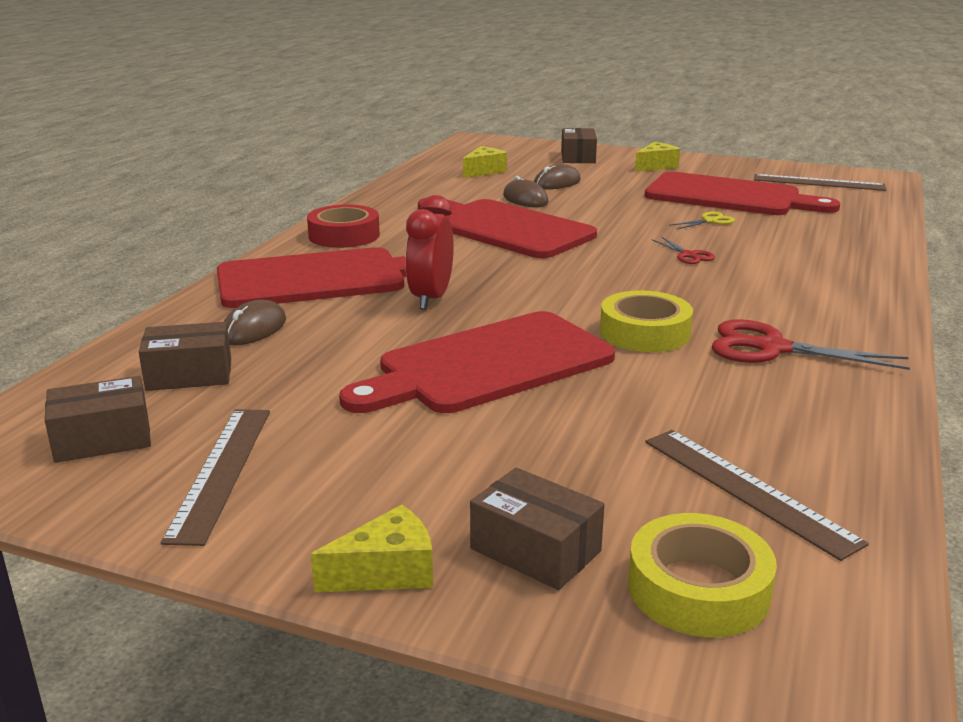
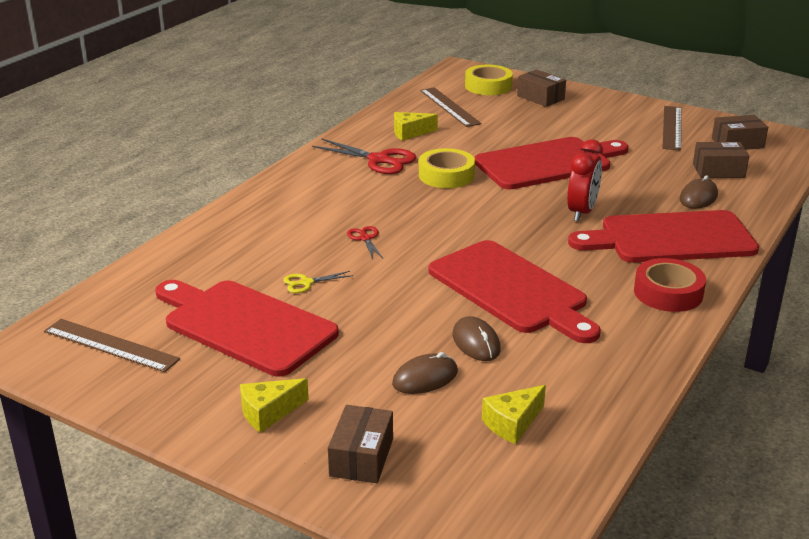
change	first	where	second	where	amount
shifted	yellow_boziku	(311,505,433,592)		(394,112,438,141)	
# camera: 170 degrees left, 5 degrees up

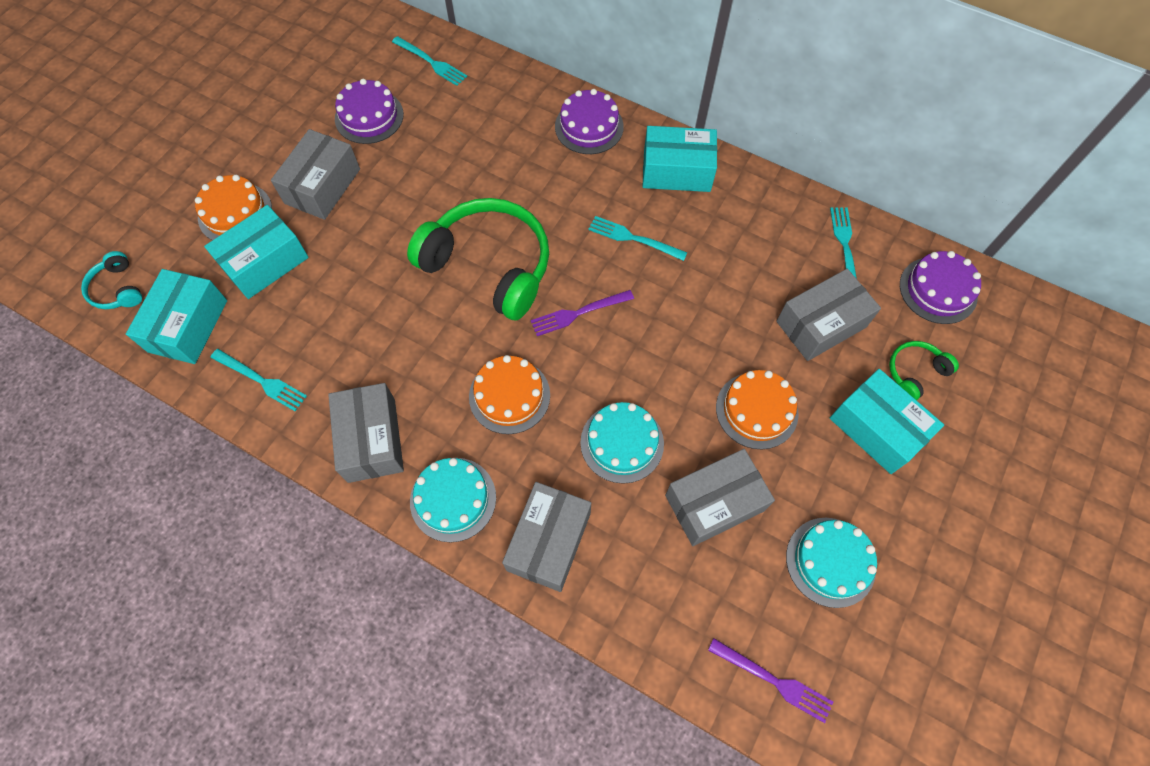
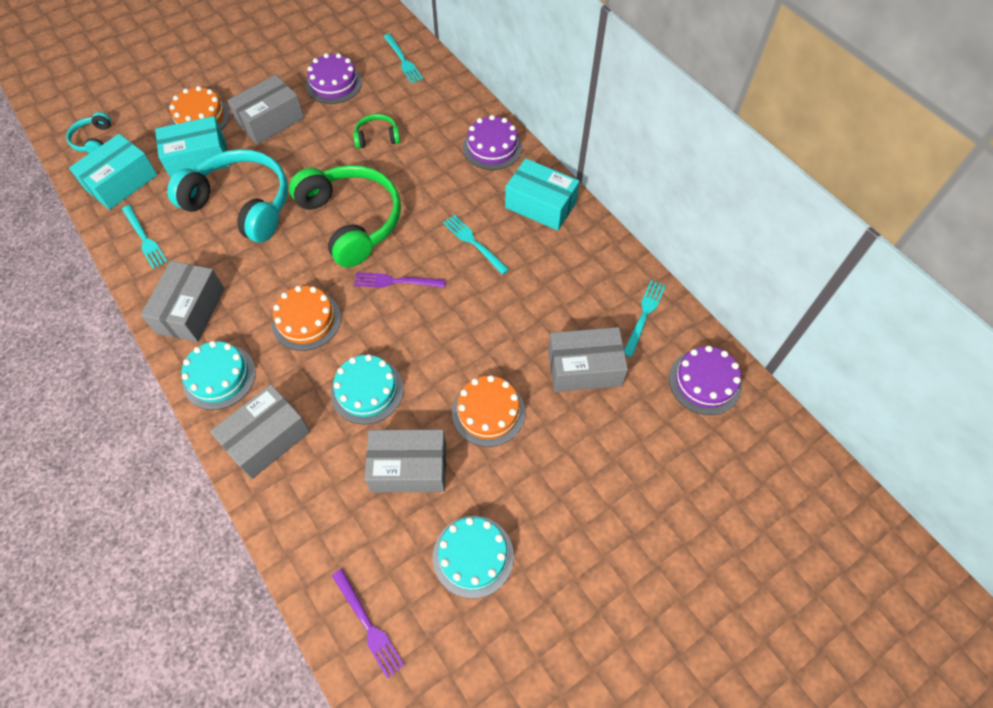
change	first	where	second	where	amount
gone	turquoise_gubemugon	(830,369,944,474)			
shifted	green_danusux	(889,341,959,400)		(353,114,400,149)	
new			turquoise_danusux	(167,149,288,243)	
# camera: 25 degrees right, 5 degrees down

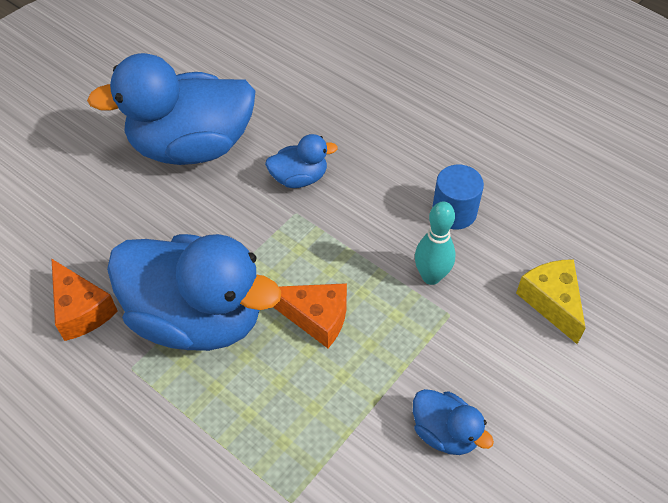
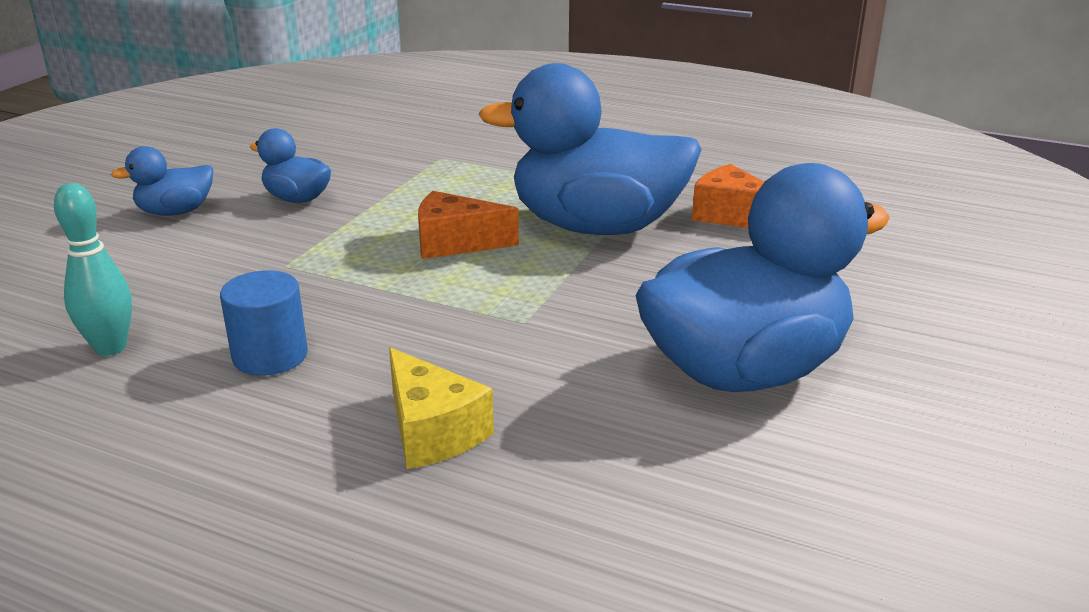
change	first	where	second	where	amount
shifted	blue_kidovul	(265,134,338,188)		(111,146,213,216)	
shifted	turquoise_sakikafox	(415,202,456,285)		(54,183,132,356)	
shifted	yellow_boziku	(516,259,586,344)		(389,348,494,469)	
# camera: 165 degrees right, 25 degrees down

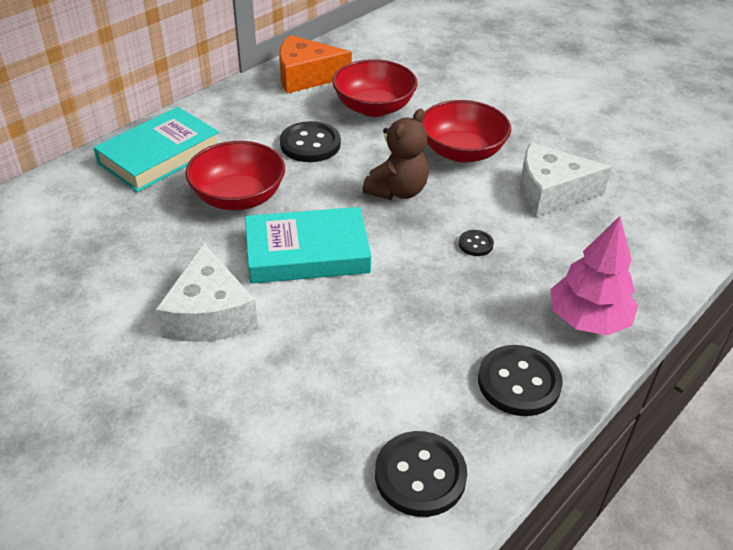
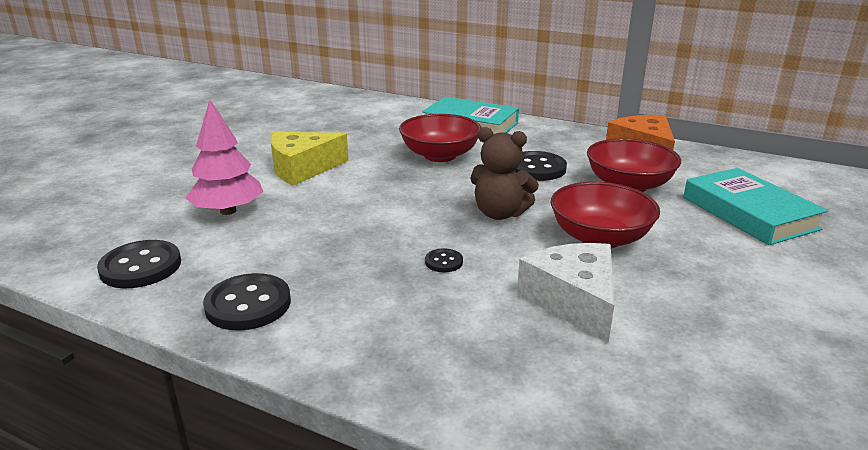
change	first	where	second	where	amount
repainted	white_boziku	(156,243,258,342)	yellow_boziku	(270,132,349,186)	
shifted	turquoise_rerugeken	(245,207,371,284)		(683,168,828,245)	
shifted	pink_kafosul	(550,216,638,335)		(186,100,263,215)	
# camera: 75 degrees right, 15 degrees down

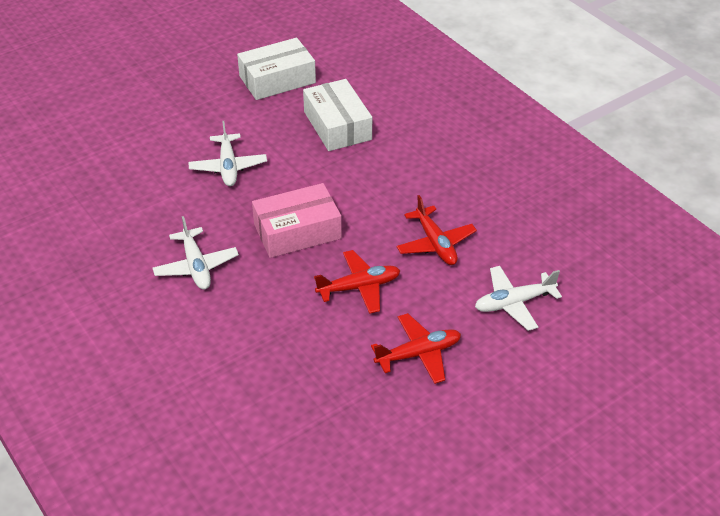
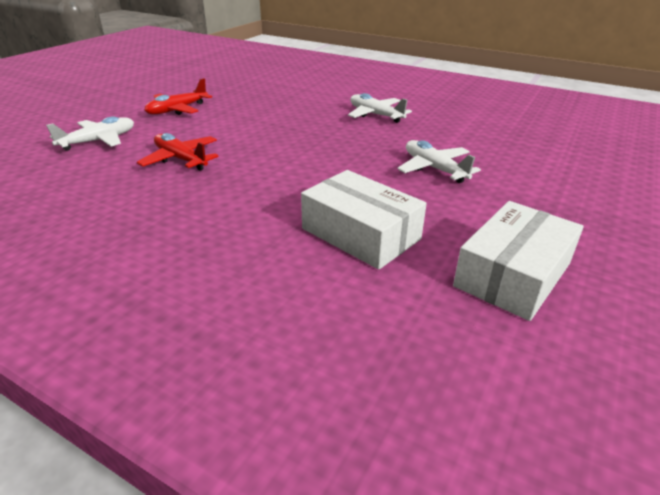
change	first	where	second	where	amount
gone	pink_gubemugon	(252,183,342,258)			
gone	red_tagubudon	(314,250,400,314)			
# camera: 155 degrees right, 10 degrees down

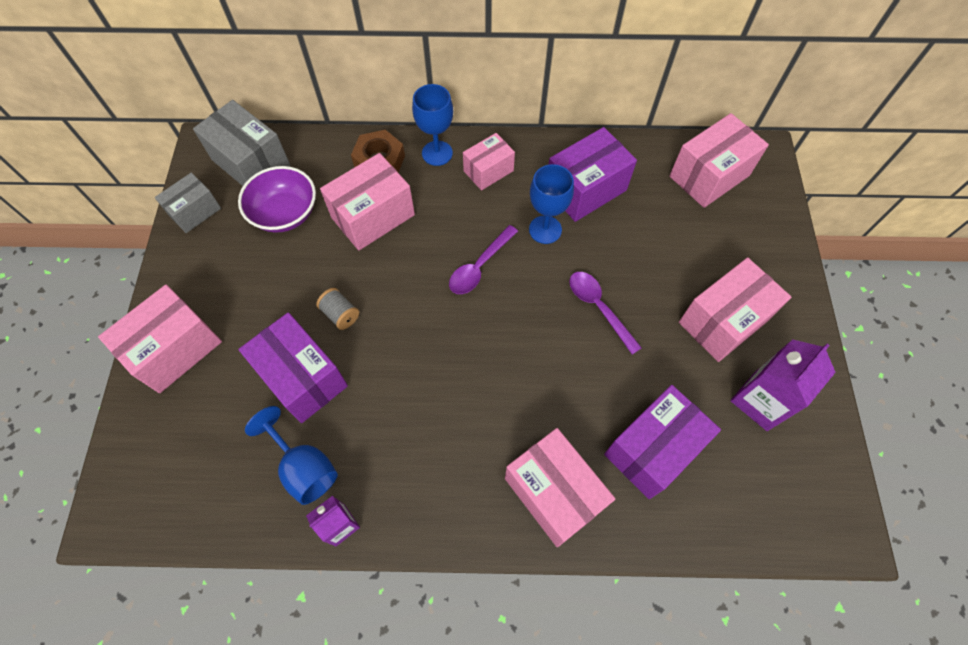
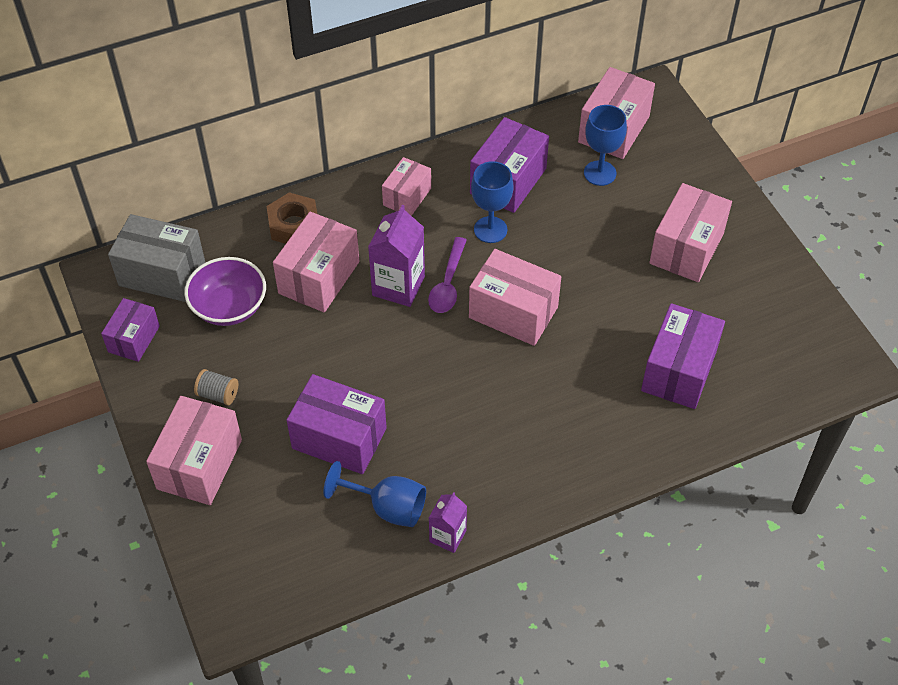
change	first	where	second	where	amount
repainted	grey_gubemugon	(155,173,221,233)	purple_gubemugon	(101,298,160,362)	
shifted	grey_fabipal	(316,288,359,330)		(194,369,238,405)	
shifted	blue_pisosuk	(412,84,453,166)		(584,105,627,186)	
shifted	pink_gubemugon	(505,428,615,547)		(469,249,561,346)	
gone	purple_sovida	(570,272,642,355)			
shifted	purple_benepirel	(730,339,836,431)		(368,205,425,307)	
# camera: 25 degrees left, 10 degrees down

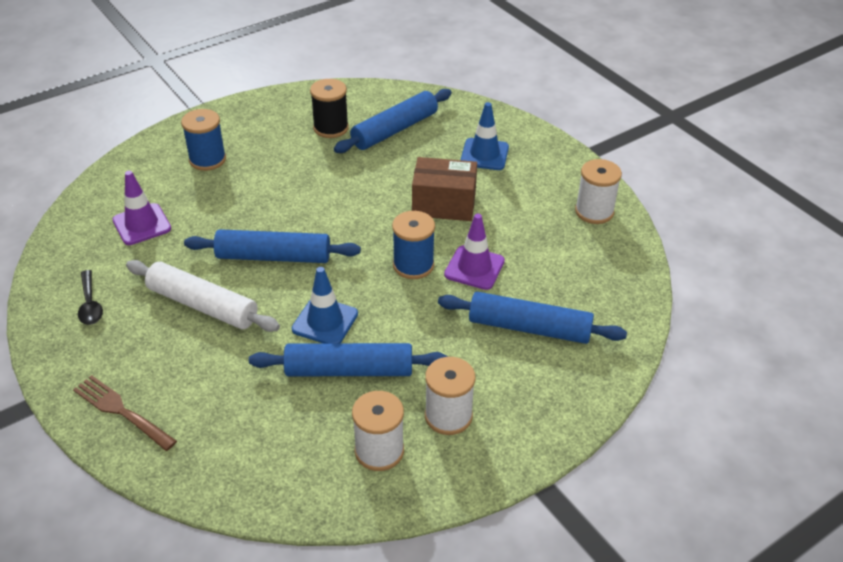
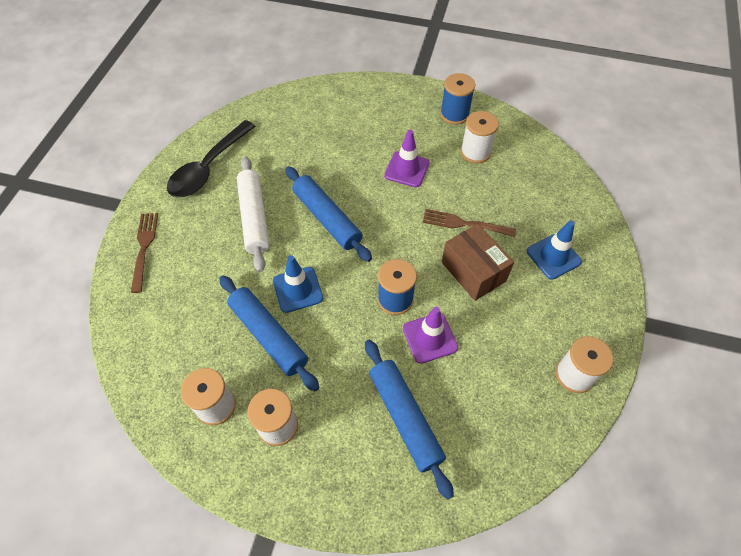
change	first	where	second	where	amount
scaled	black_sovida	(78,270,103,325)		(167,120,256,197)	x2.00
shifted	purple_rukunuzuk	(113,171,171,245)		(384,130,429,187)	
shifted	blue_fabipal	(181,109,226,171)		(440,73,475,125)	
repainted	black_fabipal	(310,79,349,138)	white_fabipal	(461,111,499,164)	
gone	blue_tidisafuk	(334,89,452,153)			
new			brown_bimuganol	(423,209,516,237)	
# camera: 50 degrees right, 15 degrees up

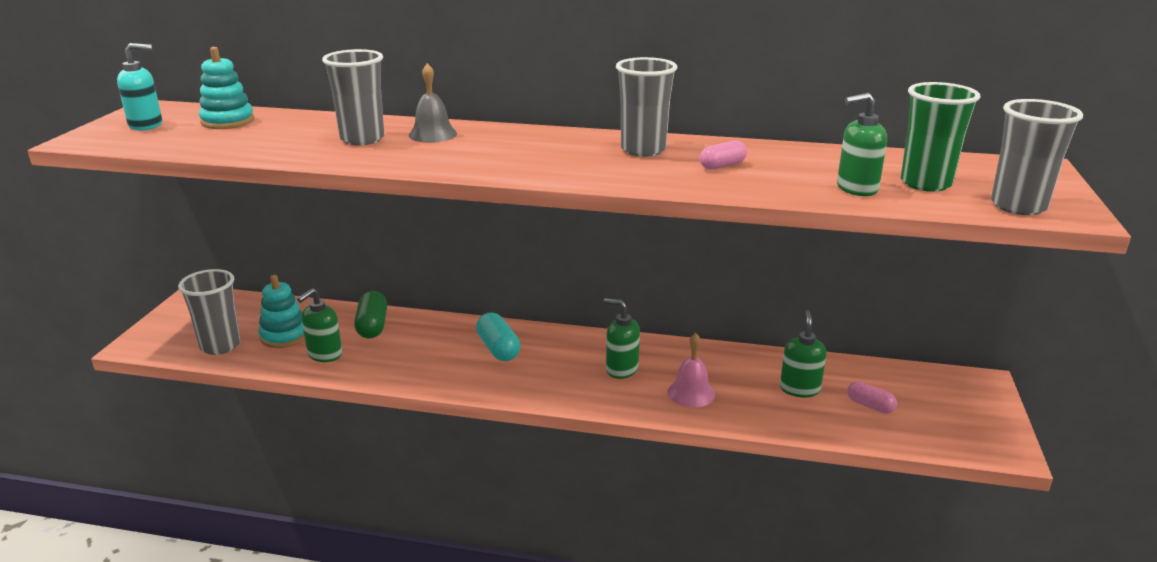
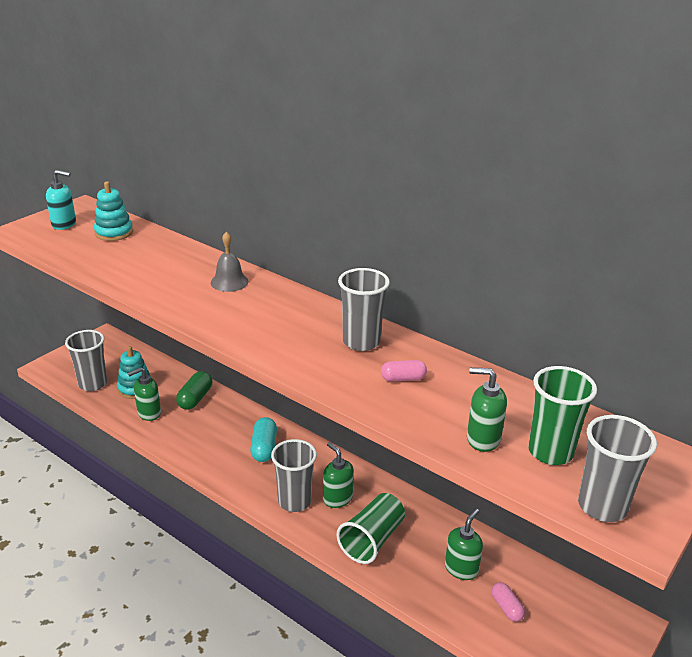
change	first	where	second	where	amount
shifted	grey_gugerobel	(322,49,384,145)		(271,439,317,512)	
swapped	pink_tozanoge	(668,333,715,407)	green_gugerobel	(336,493,405,564)	
# camera: 25 degrees right, 5 degrees up

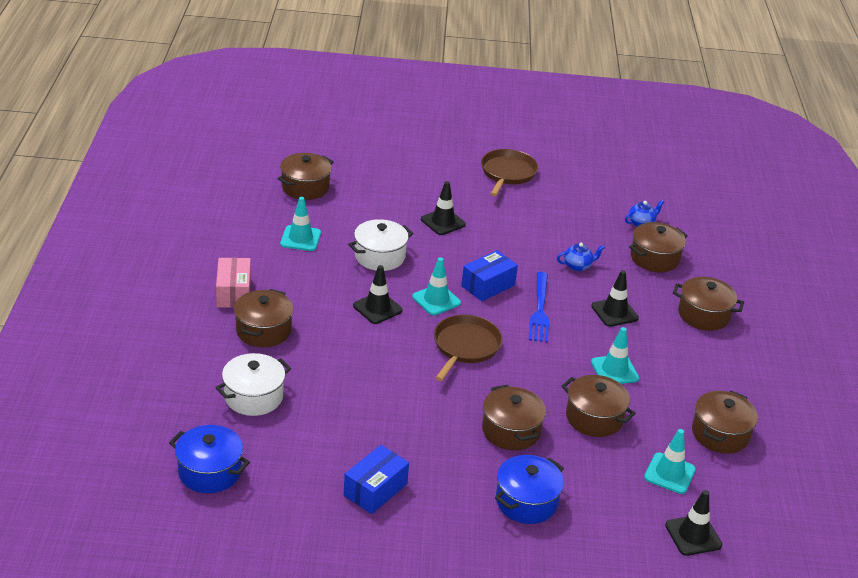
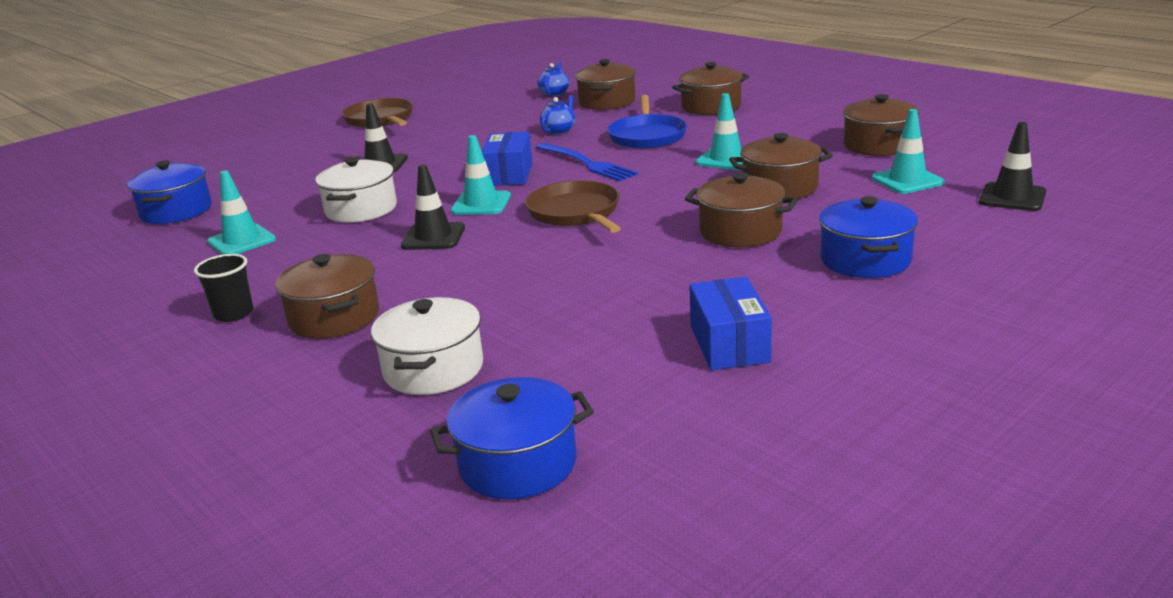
change	first	where	second	where	amount
swapped	pink_gubemugon	(216,258,251,308)	black_gugerobel	(194,254,253,322)	
repainted	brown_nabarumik	(278,153,333,200)	blue_nabarumik	(127,161,212,224)	
swapped	black_rukunuzuk	(591,270,639,327)	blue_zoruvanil	(607,95,687,149)	
# camera: 40 degrees left, 10 degrees down

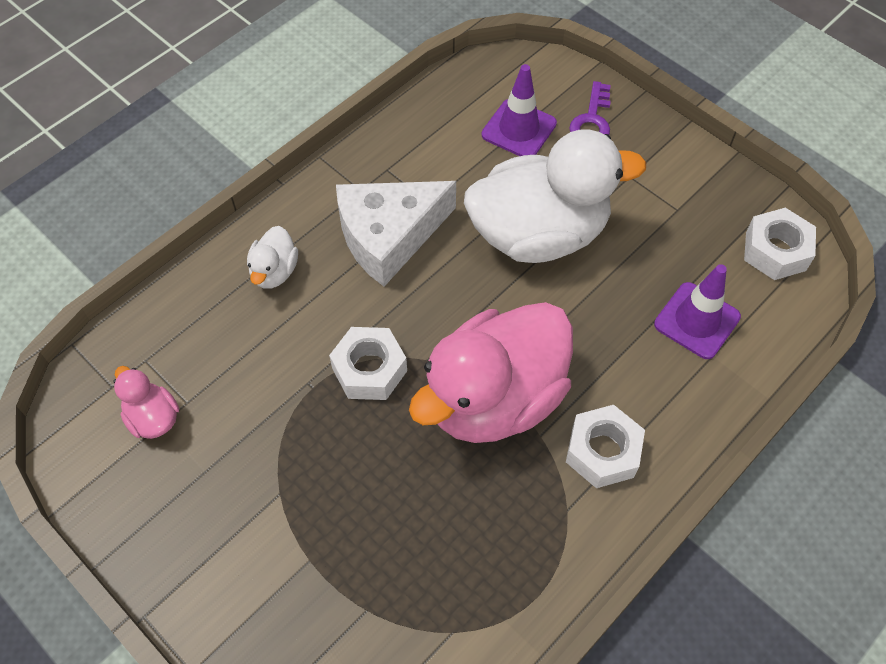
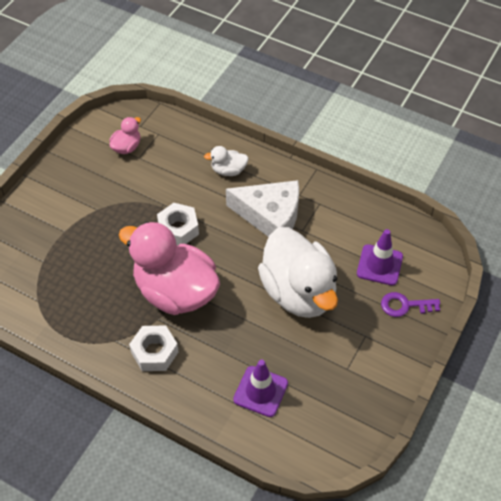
change	first	where	second	where	amount
rotated	white_boziku	(336,181,456,287)		(226,180,299,237)	150 degrees clockwise
gone	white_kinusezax	(744,208,816,280)			
# camera: 75 degrees right, 5 degrees down

